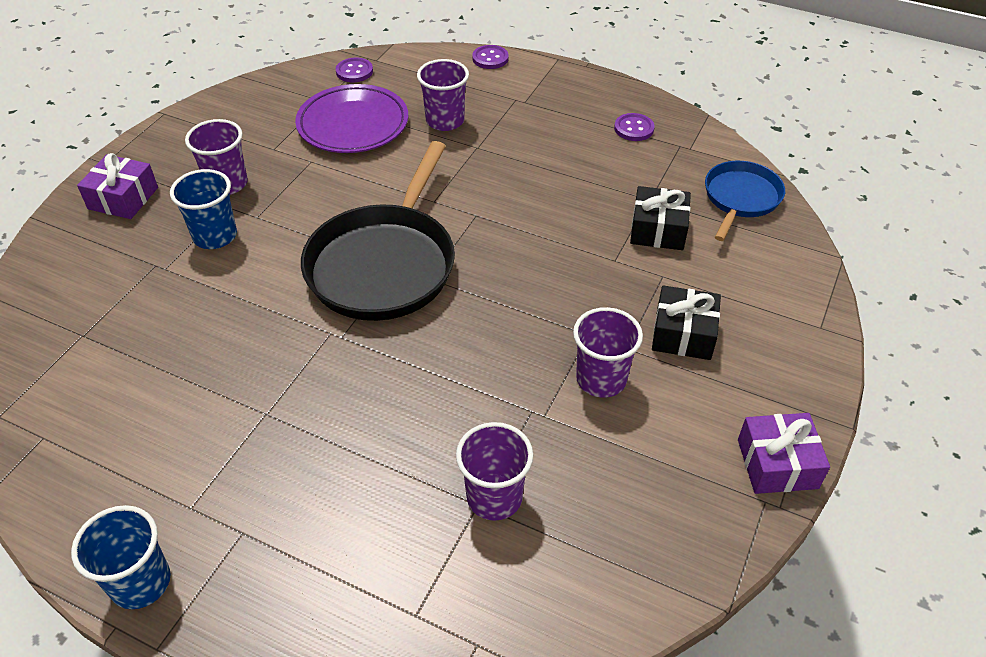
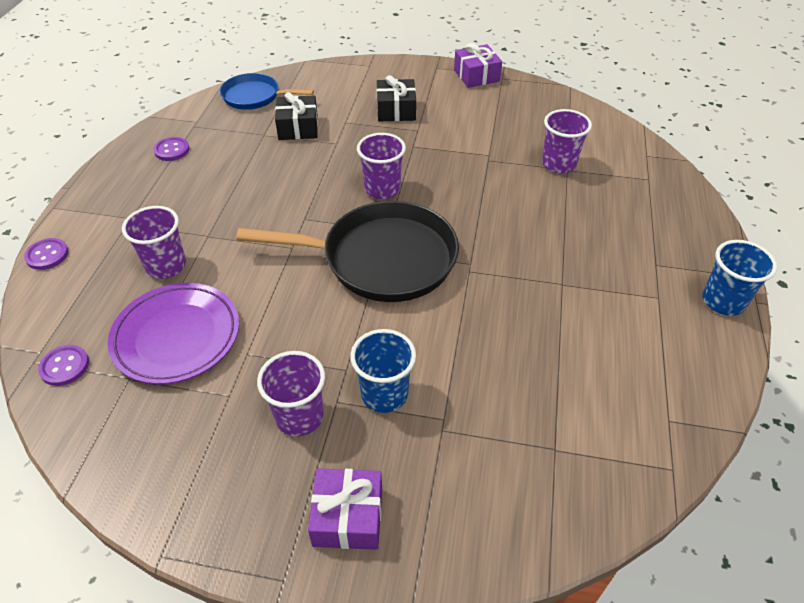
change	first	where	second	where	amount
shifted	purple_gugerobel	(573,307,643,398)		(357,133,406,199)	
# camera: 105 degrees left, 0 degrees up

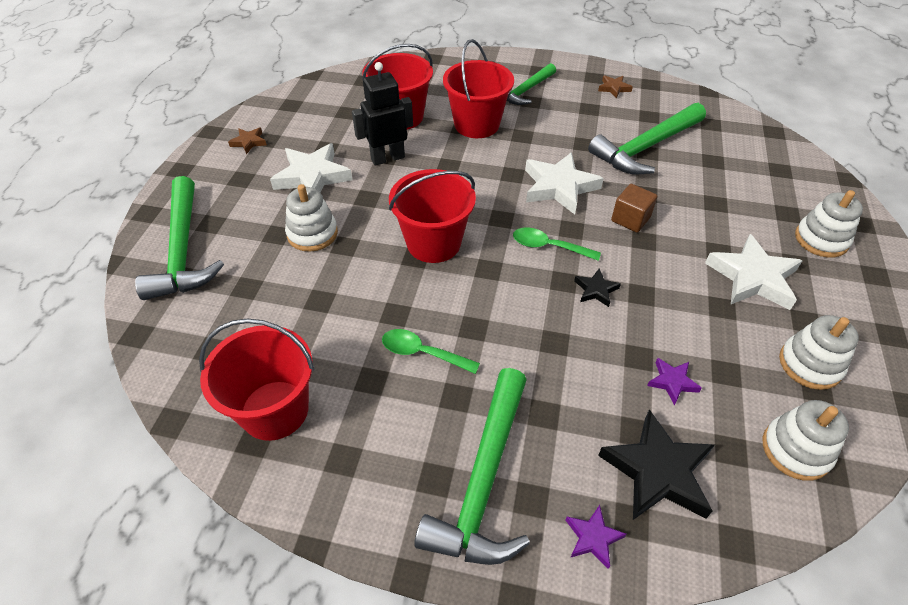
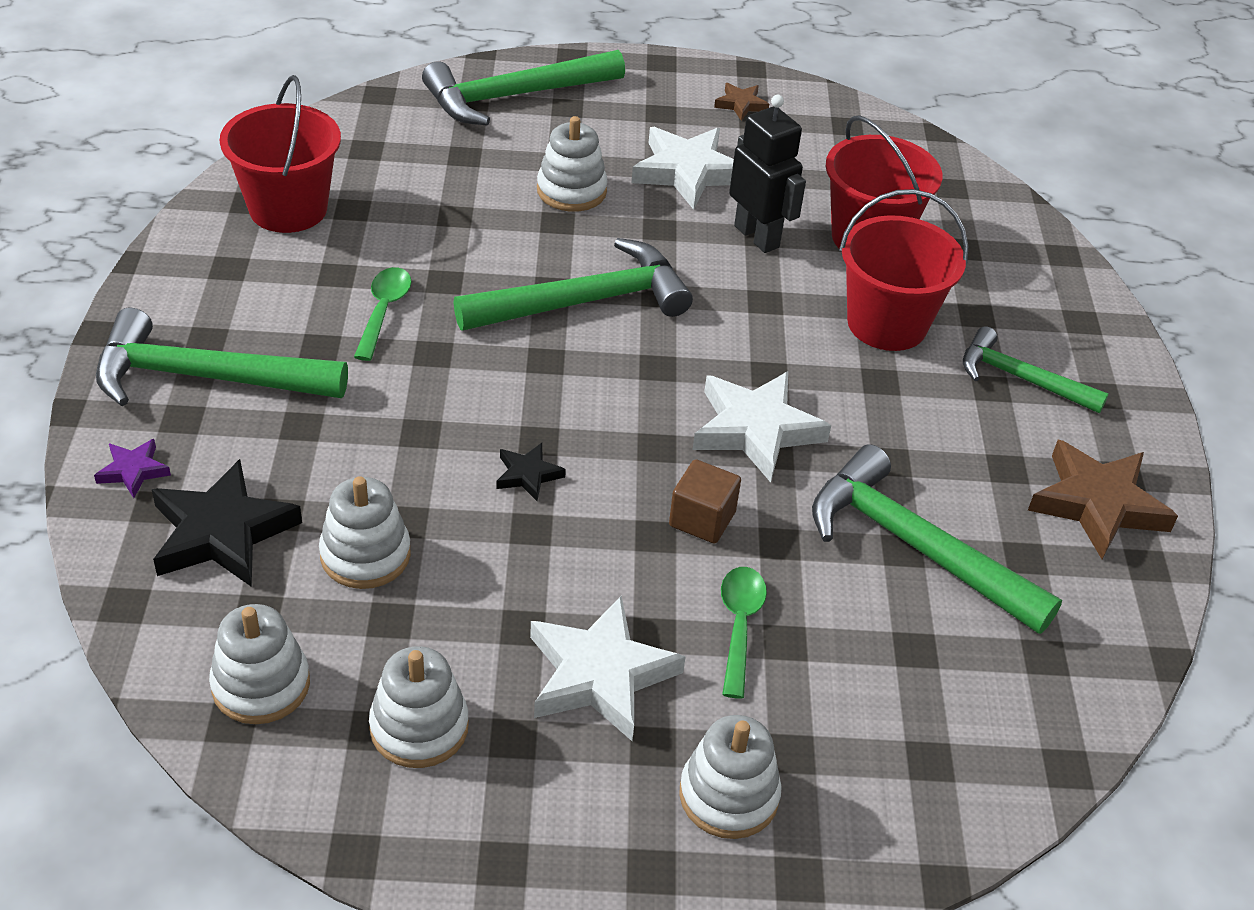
change	first	where	second	where	amount
swapped	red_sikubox	(389,169,476,263)	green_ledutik	(453,238,693,331)	
shifted	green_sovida	(513,228,601,261)		(721,567,767,699)	
scaled	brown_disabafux	(598,75,633,98)		(1028,440,1178,559)	x2.03
swapped	purple_disabafux	(647,358,702,405)	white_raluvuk	(319,476,411,589)	
# camera: 75 degrees right, 5 degrees down

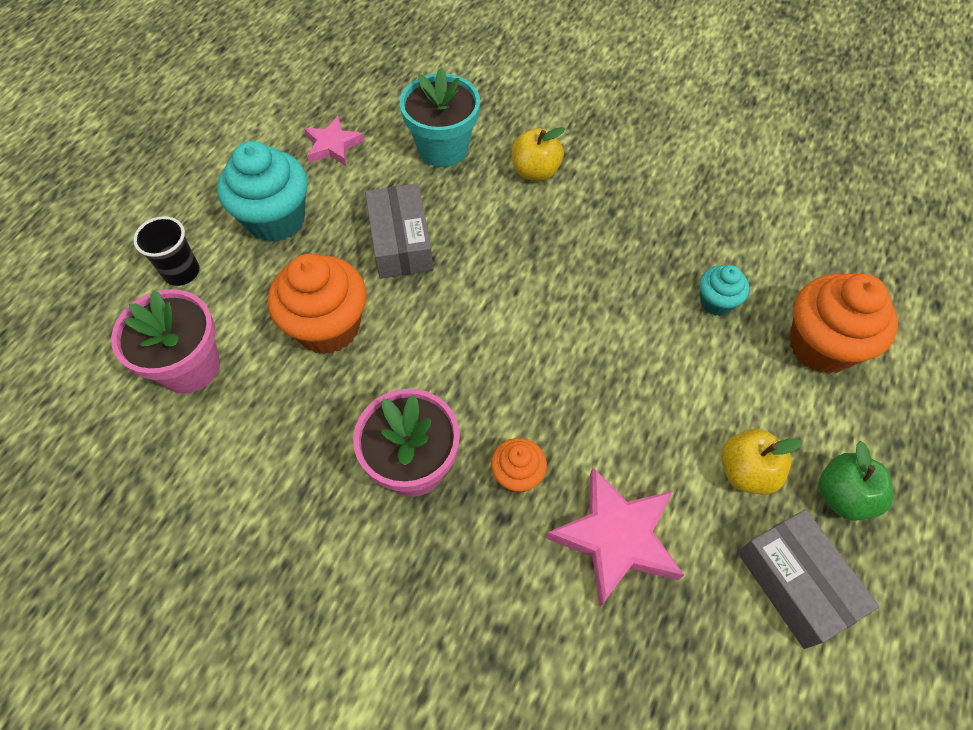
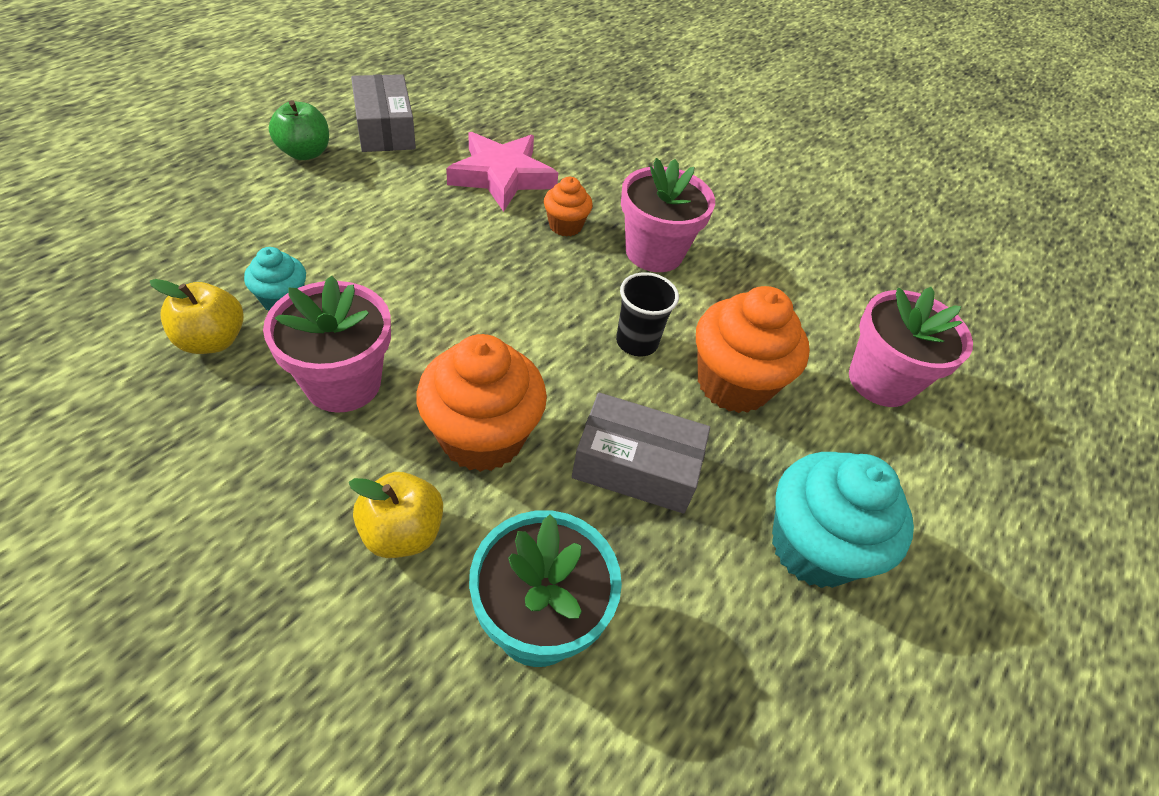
change	first	where	second	where	amount
shifted	black_gugerobel	(133,216,199,286)		(616,272,679,357)	
gone	pink_disabafux	(304,116,364,166)			
rotated	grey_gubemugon	(365,183,433,279)		(572,392,710,514)	75 degrees counterclockwise
shifted	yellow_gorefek	(721,429,802,494)		(150,279,244,354)	
shifted	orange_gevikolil	(789,274,898,374)		(416,334,547,472)	
new			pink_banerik	(263,276,391,413)	
# camera: 175 degrees left, 10 degrees down

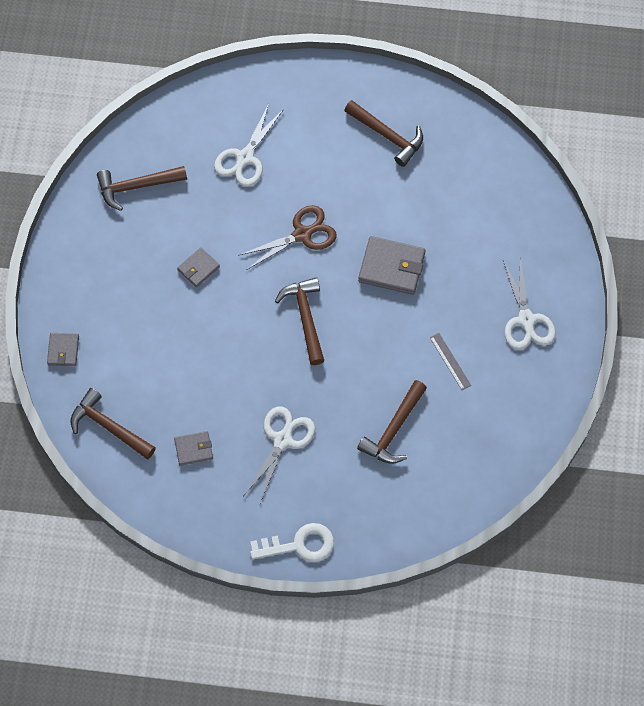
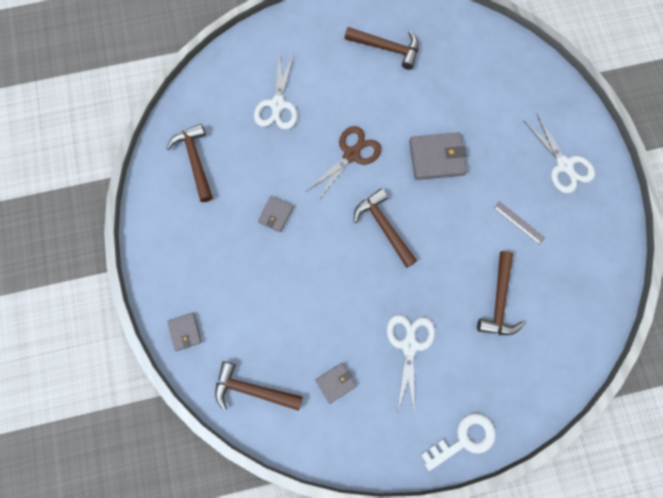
change	first	where	second	where	amount
rotated	brown_ledutik	(97,166,187,211)		(166,124,213,202)	105 degrees clockwise
# camera: 20 degrees left, 10 degrees up

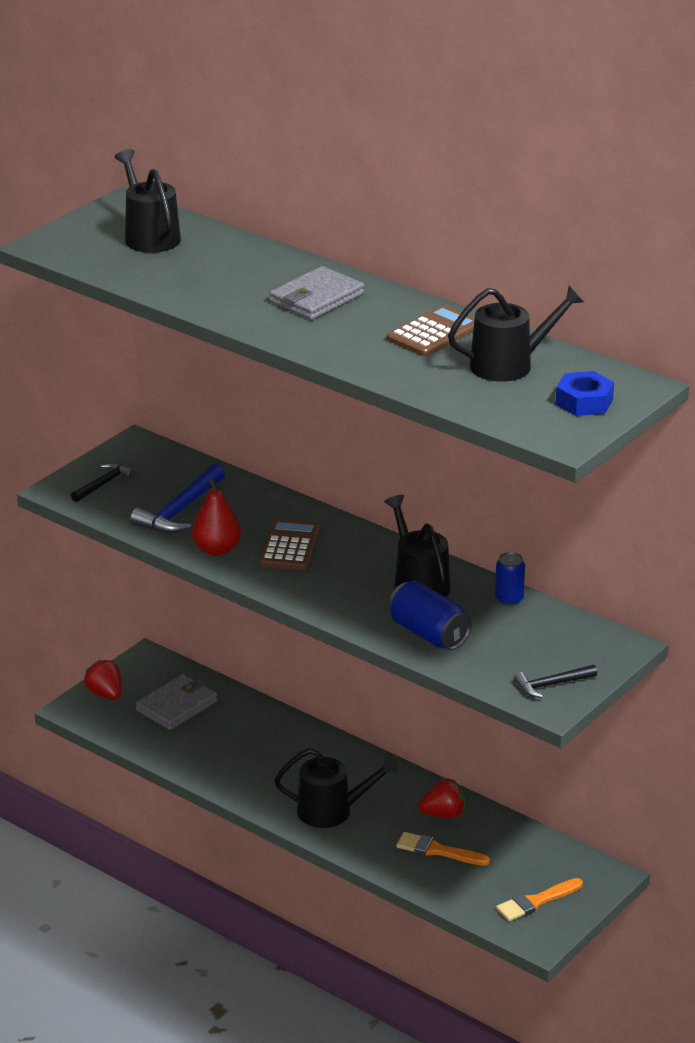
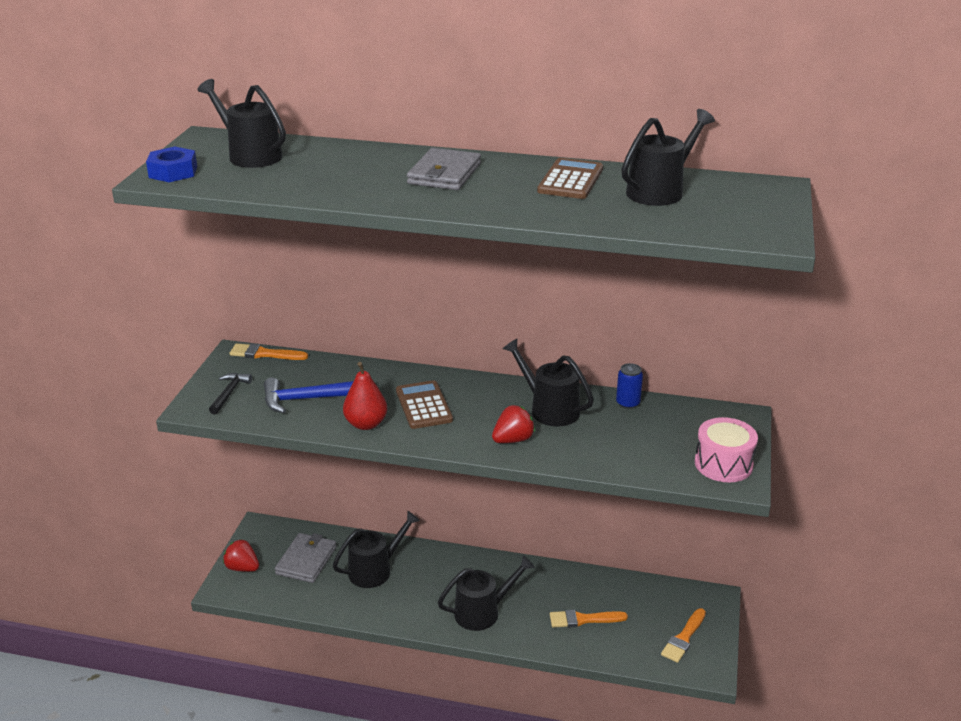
change	first	where	second	where	amount
rotated	blue_ledutik	(130,464,225,533)		(264,378,354,413)	75 degrees clockwise
gone	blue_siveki	(389,581,472,650)			
shifted	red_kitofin	(418,778,465,818)		(492,405,535,443)	
swapped	black_ledutik	(514,665,597,698)	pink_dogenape	(695,417,758,482)	
shifted	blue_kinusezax	(556,371,614,416)		(146,147,197,182)	
new			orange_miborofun	(230,343,308,360)	
new			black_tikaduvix	(333,511,420,588)	
# camera: 25 degrees left, 0 degrees up

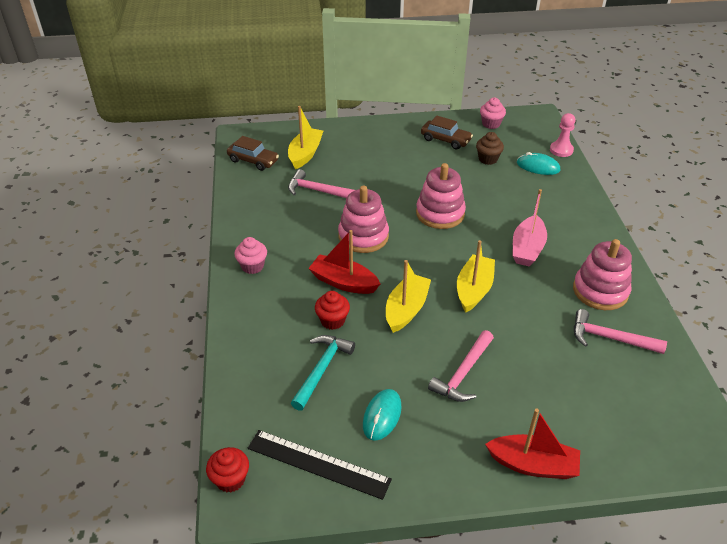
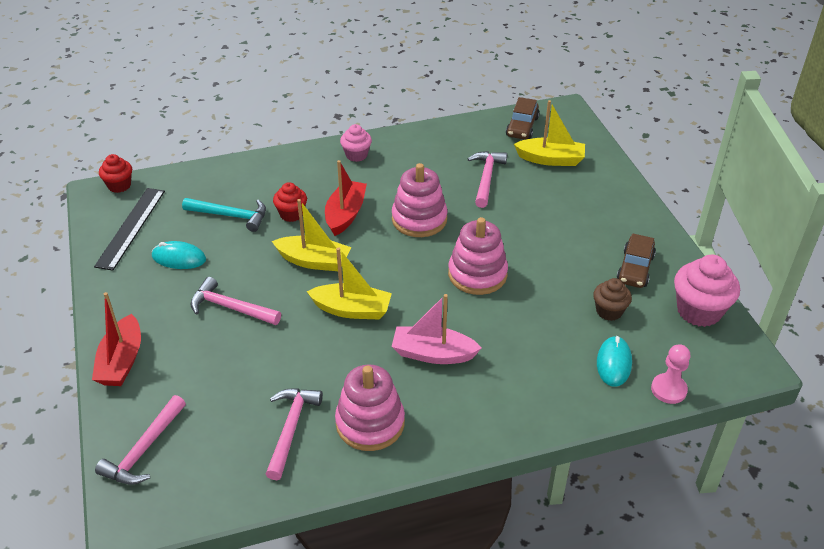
change	first	where	second	where	amount
scaled	pink_gevikolil	(480,98,506,129)		(674,255,740,327)	x1.67
new			pink_ledutik	(95,395,186,485)	
# camera: 80 degrees right, 0 degrees up

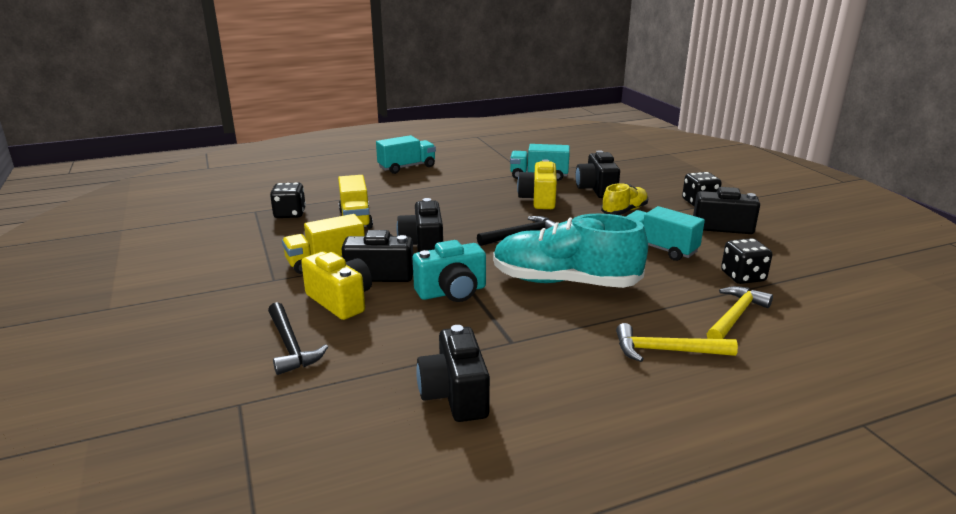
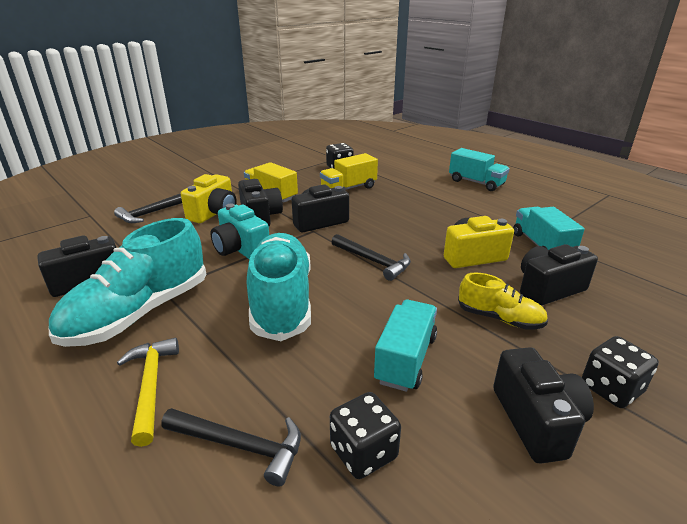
change	first	where	second	where	amount
repainted	yellow_ledutik	(707,286,773,339)	black_ledutik	(161,408,301,487)	
new			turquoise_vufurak	(49,218,206,347)	
# camera: 70 degrees right, 5 degrees up

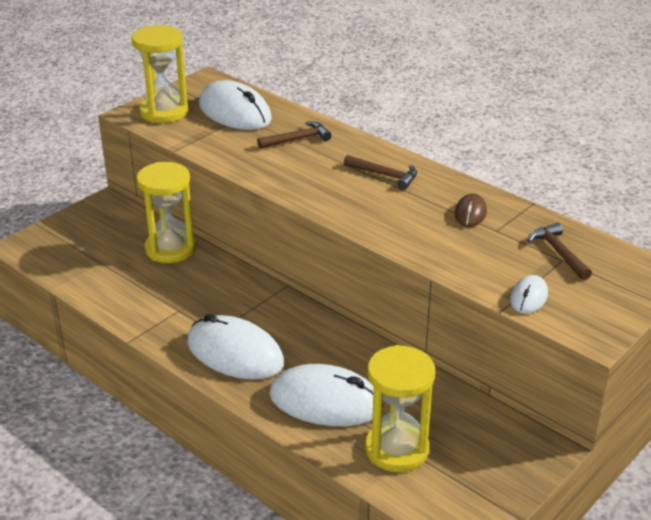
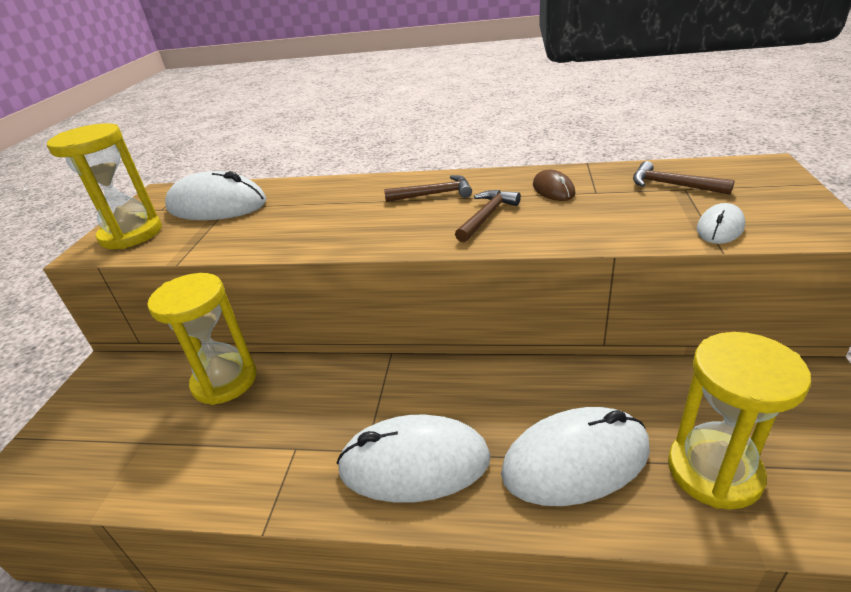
change	first	where	second	where	amount
shifted	brown_ledutik	(257,121,331,149)		(455,190,521,242)	
rotated	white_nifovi	(510,275,548,314)		(697,203,745,244)	45 degrees clockwise
# camera: 30 degrees left, 0 degrees up

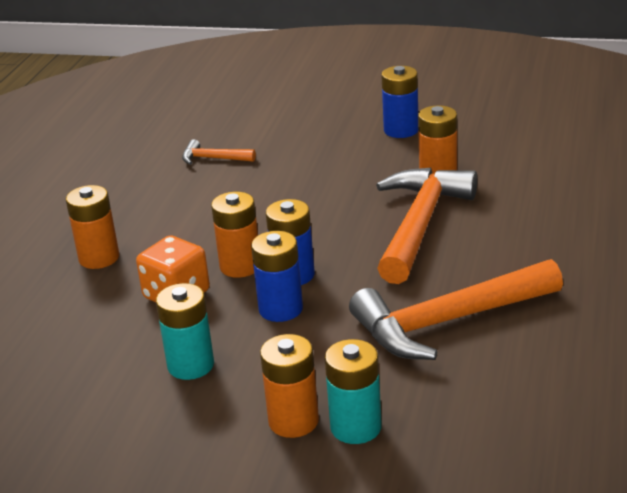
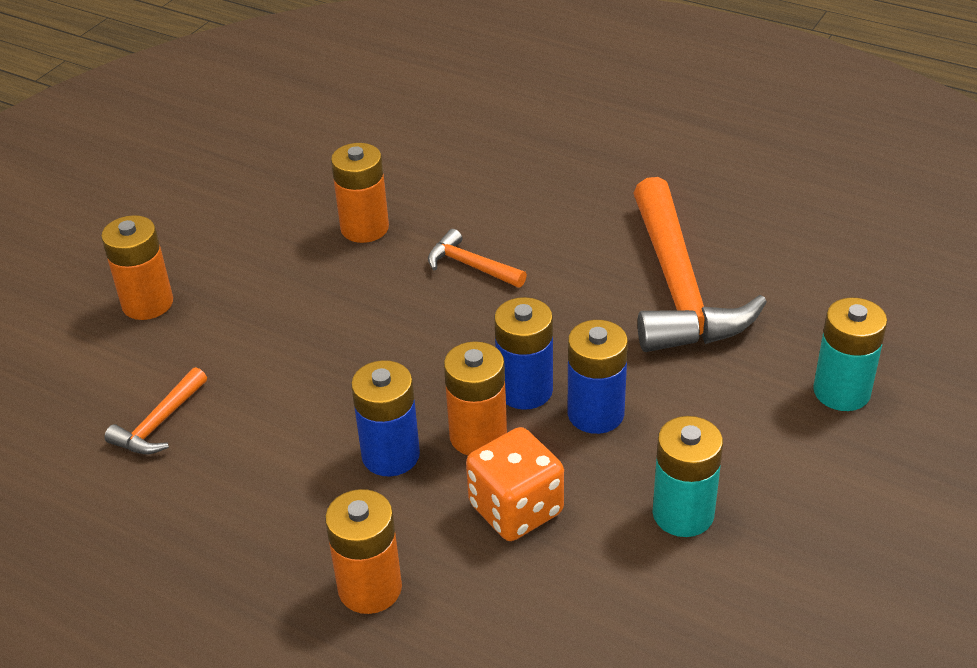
change	first	where	second	where	amount
shifted	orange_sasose	(260,334,319,438)		(101,215,173,320)	
scaled	orange_ledutik	(376,168,478,284)		(428,229,527,288)	x0.45
shifted	blue_sasose	(381,66,419,138)		(351,360,420,476)	
# camera: 75 degrees left, 10 degrees up

